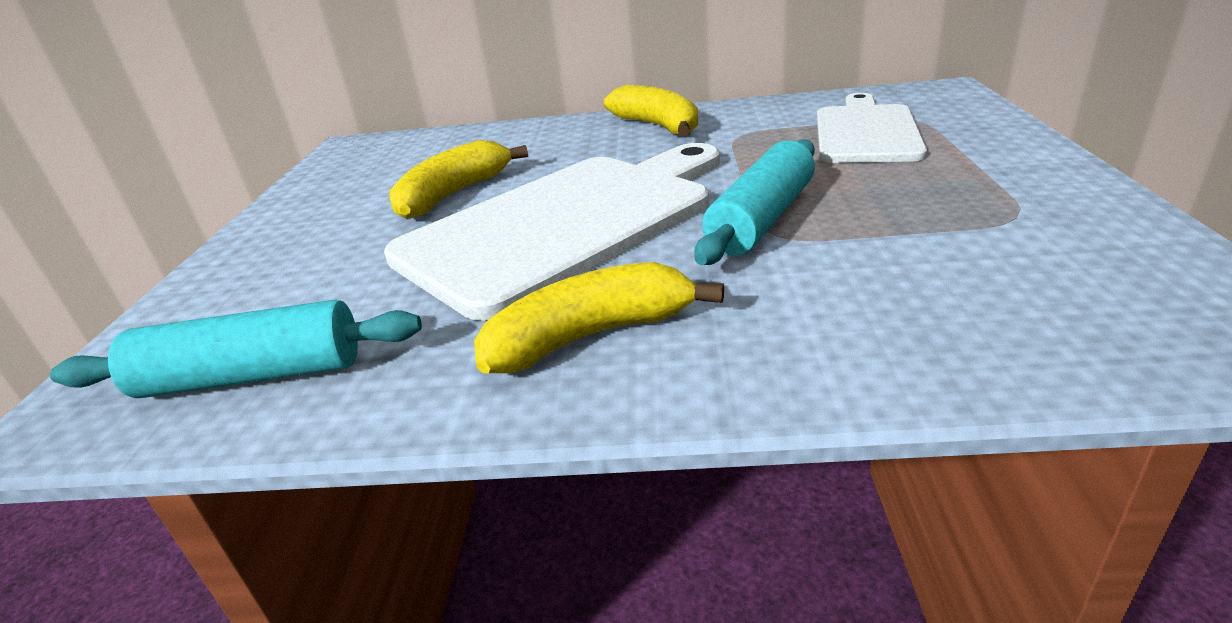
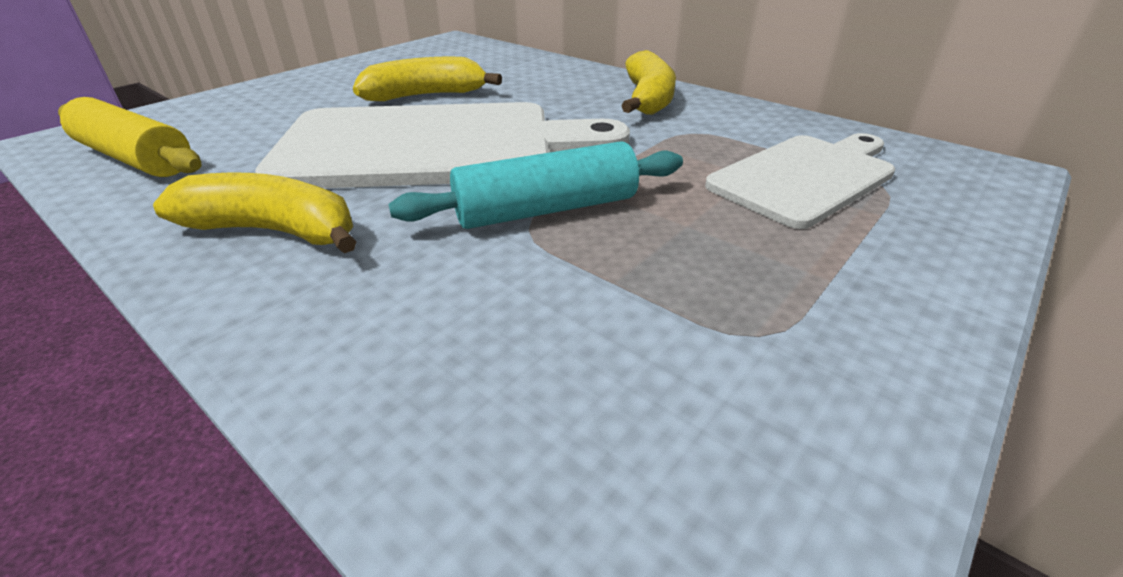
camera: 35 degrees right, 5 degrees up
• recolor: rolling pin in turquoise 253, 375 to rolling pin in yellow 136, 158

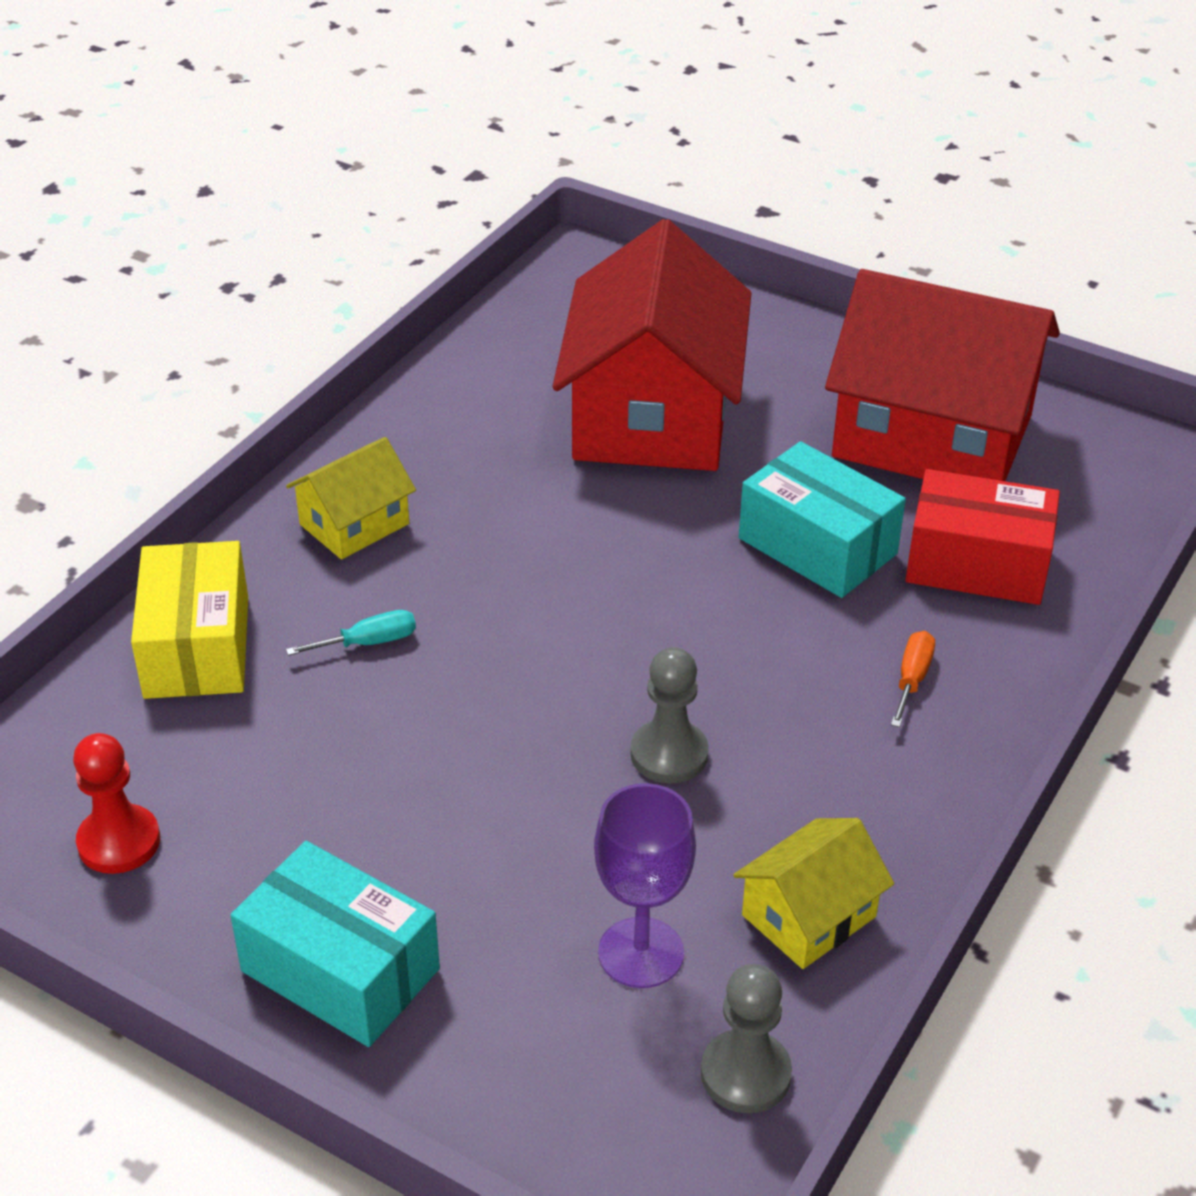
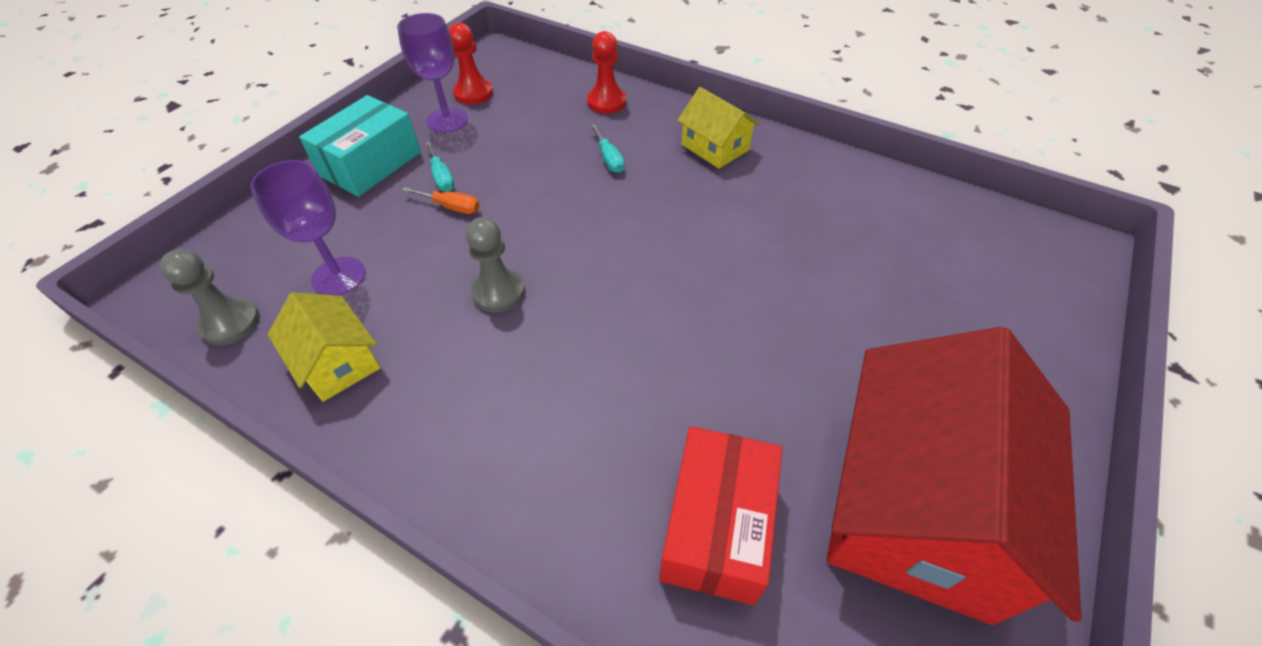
camera: 90 degrees right, 10 degrees up
• insert: goblet in purple 447, 120
• move: screwdriver in orange 912, 679 to 451, 207
• insert: screwdriver in turquoise 442, 177
• replace: box in yellow 197, 647 to pawn in red 606, 102
• delete: house in red 652, 415
• delete: box in turquoise 817, 546

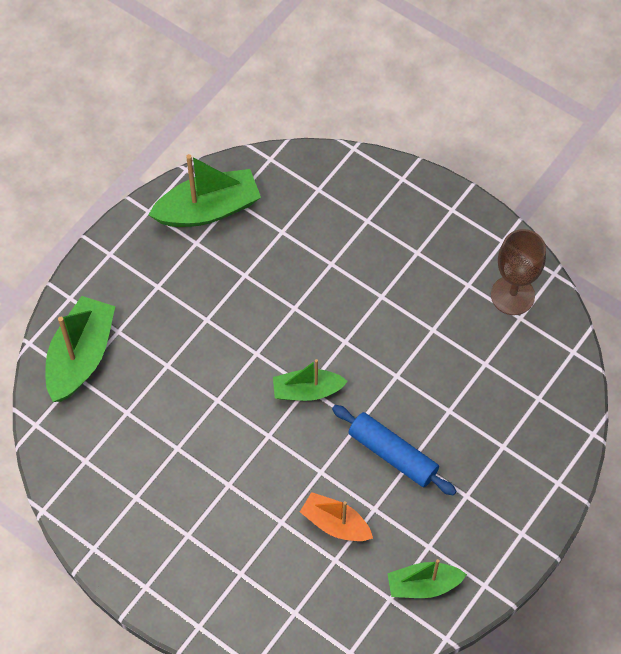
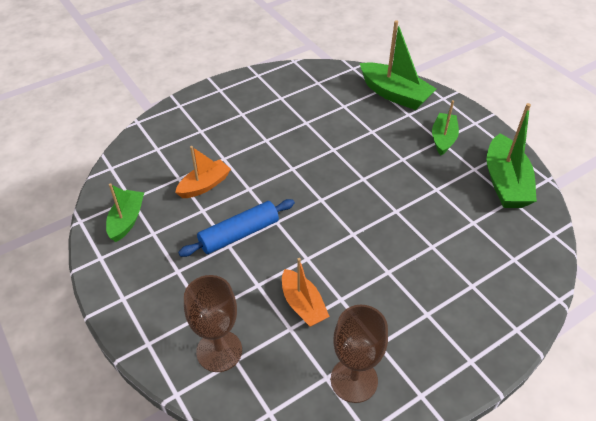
camera: 110 degrees right, 15 degrees down
• insert: goblet in brown 219, 351
• insert: boat in orange 303, 305
• move: boat in green 307, 391 to 443, 139

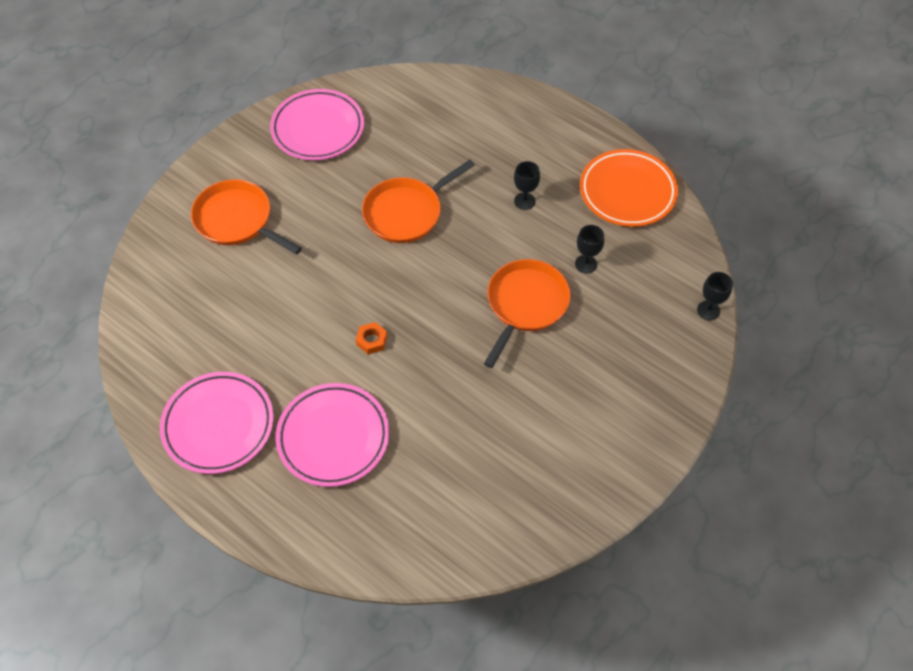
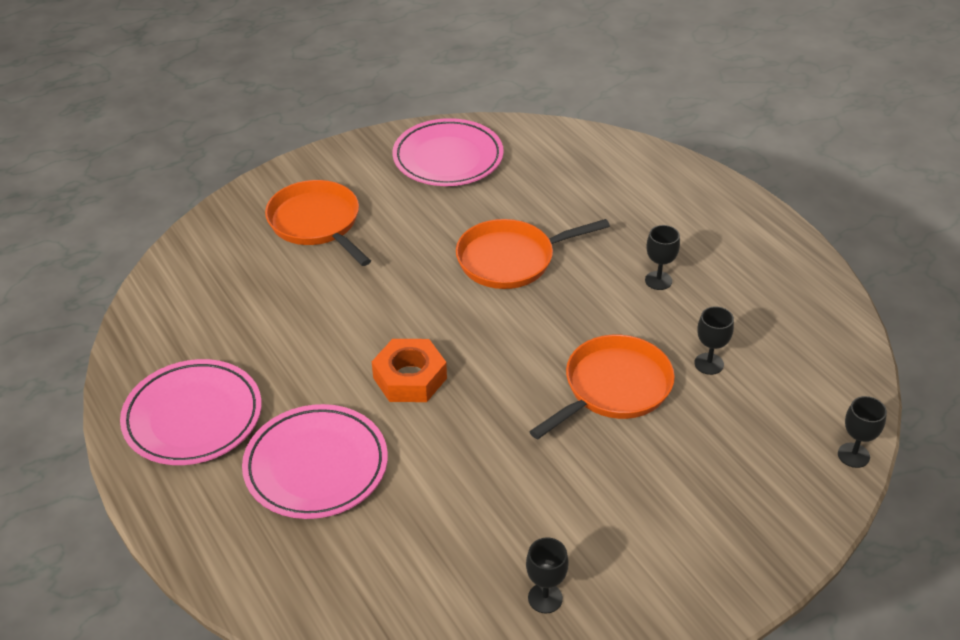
camera: 20 degrees right, 15 degrees down
• resize: nut in orange 372, 340 = 409, 378 x1.82
• insert: goblet in black 545, 598
• delete: plate in orange 627, 192

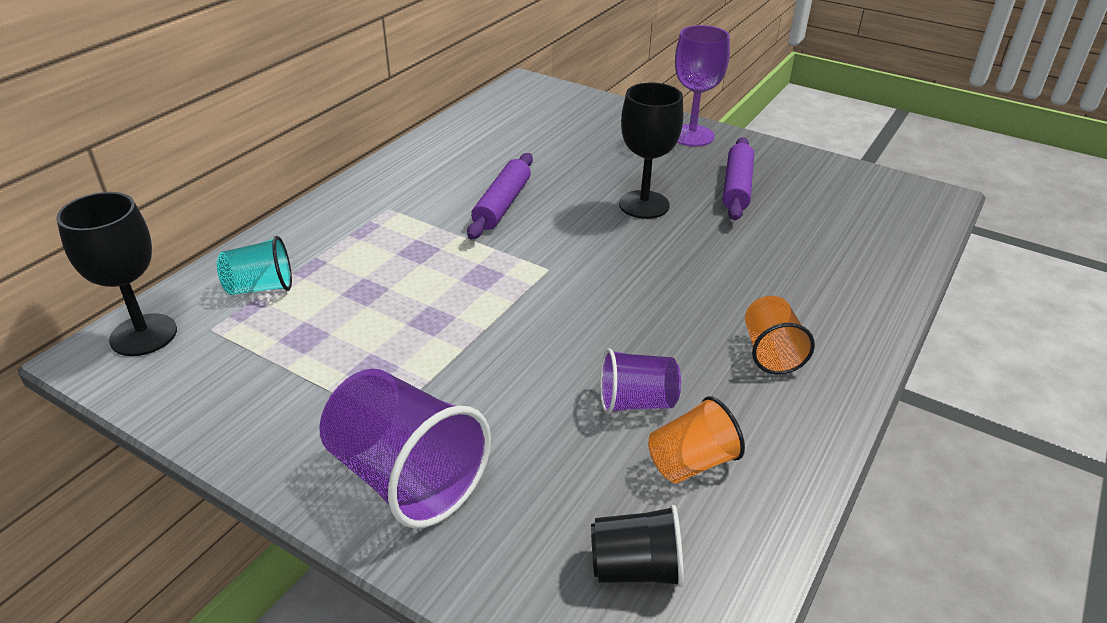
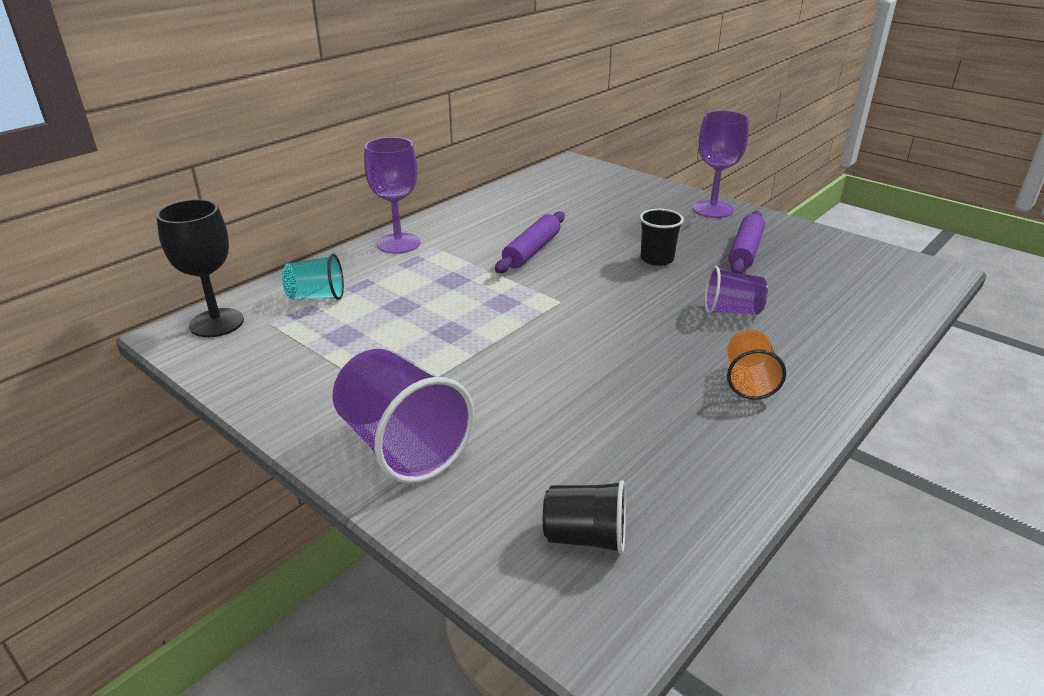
camera: 10 degrees right, 5 degrees down
• insert: goblet in purple 398, 243
• replace: goblet in black 644, 205 to cup in black 657, 259
• move: cup in purple 636, 402 to 731, 311
• delete: cup in orange 691, 462

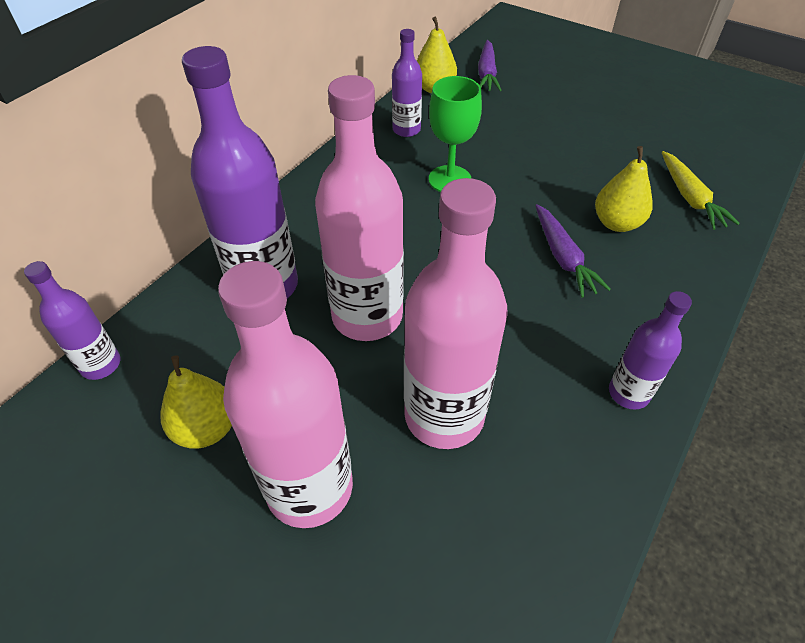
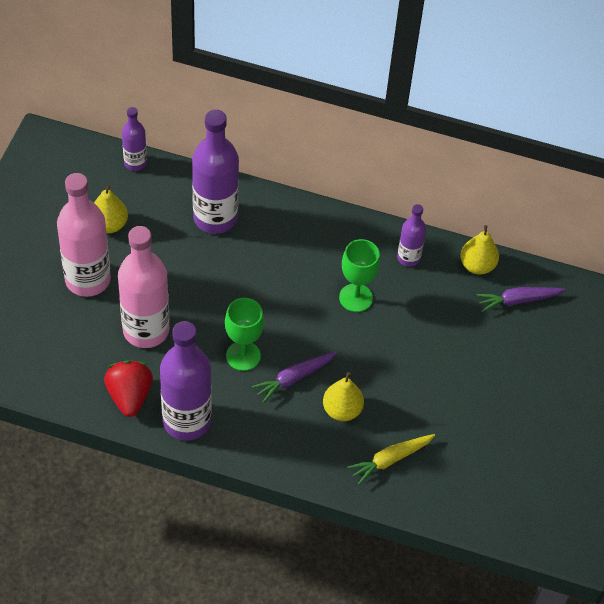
camera: 70 degrees right, 5 degrees up
• insert: strawberry in red 129, 396
• resize: bottle in purple 628, 393 = 187, 421 x1.90
• insert: goblet in green 243, 356
• delete: bottle in pink 367, 316

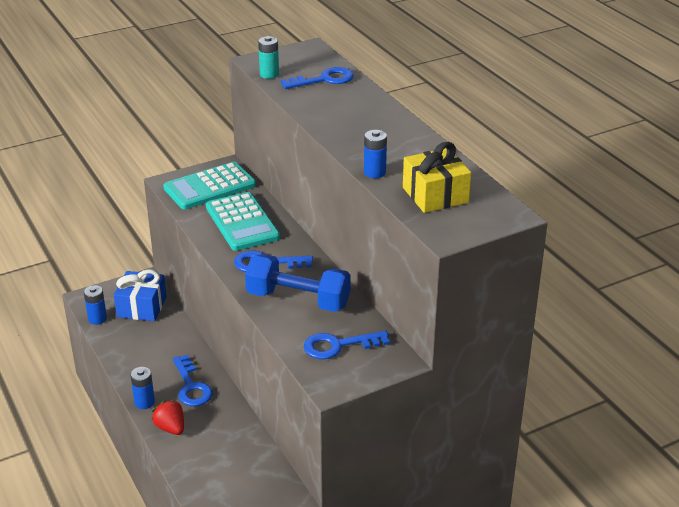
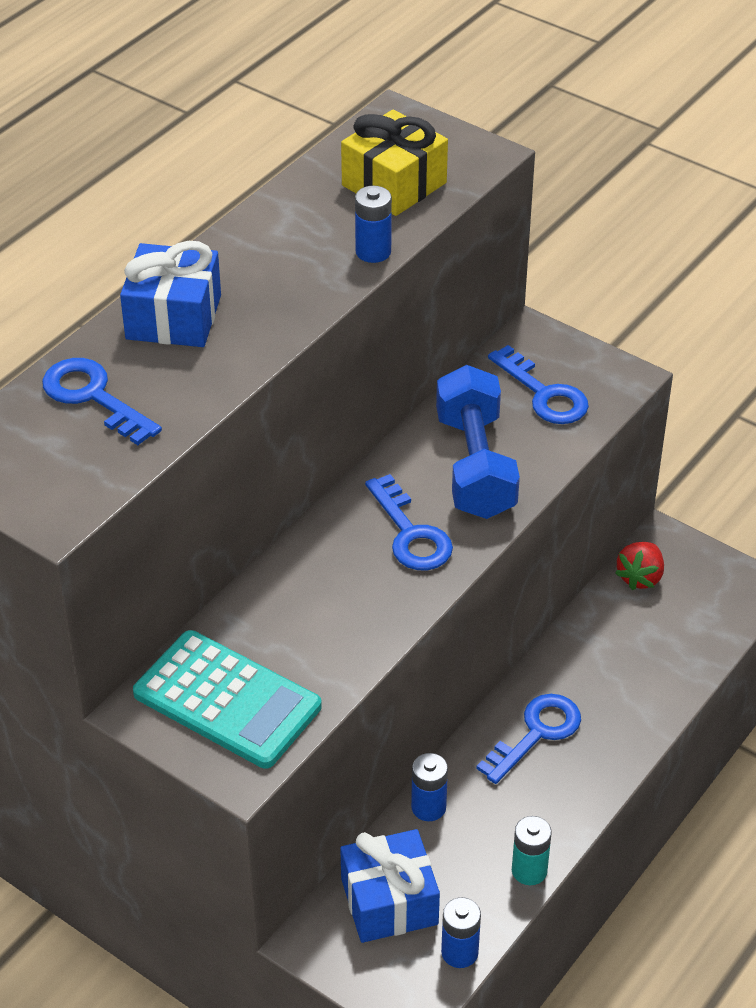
camera: 115 degrees left, 10 degrees up
• insert: gift in blue 174, 317
• move: battery in blue 144, 402 to 428, 807
• move: battery in turquoise 269, 74 to 529, 870
• move: strawberry in red 171, 428 to 640, 577
• delete: calculator in turquoise 242, 222

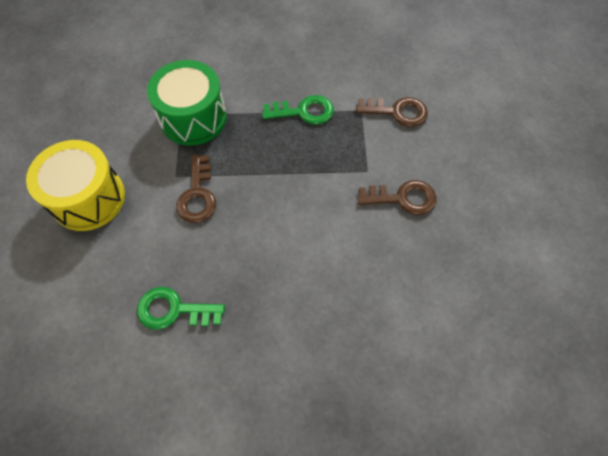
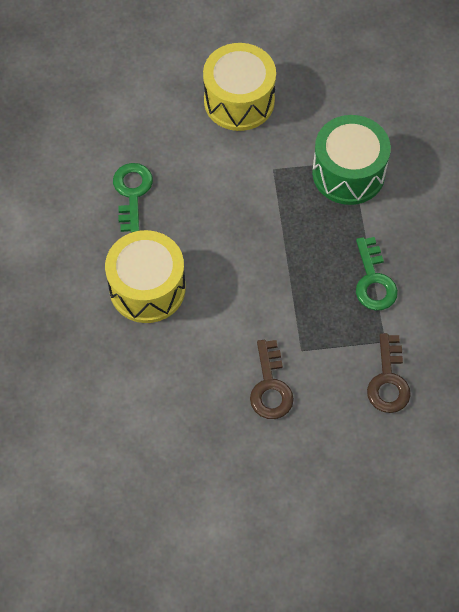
camera: 85 degrees right, 0 degrees up
• insert: drum in yellow 147, 288
• delete: key in brown 197, 195

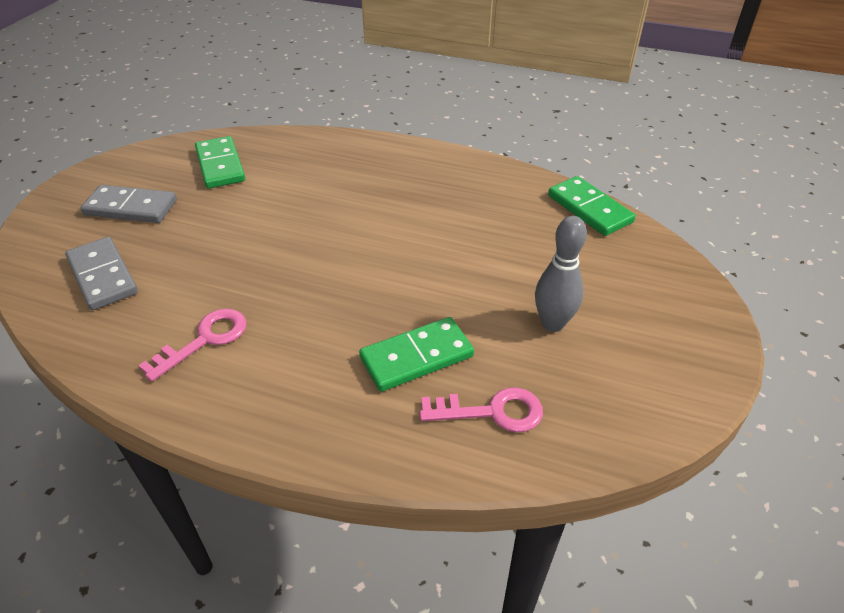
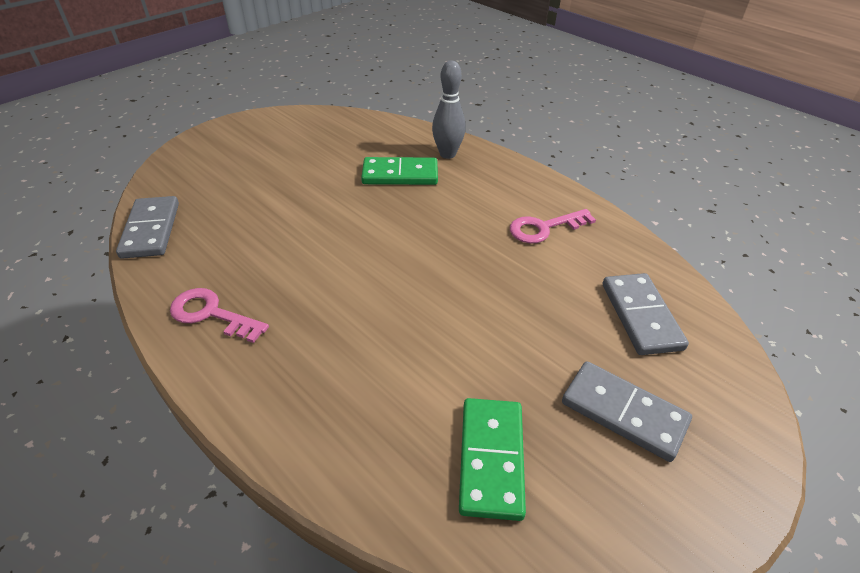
camera: 155 degrees left, 0 degrees up
• recolor: domino in green 589, 209 to domino in grey 151, 230
• move: key in pink 492, 412 to 211, 314
• move: bowling pin in grey 552, 323 to 447, 154

